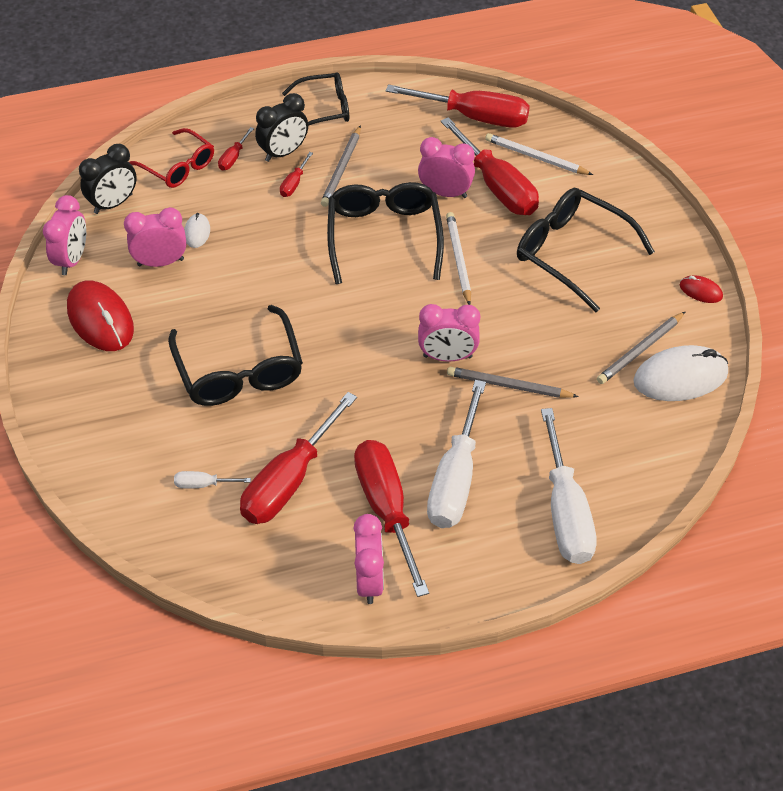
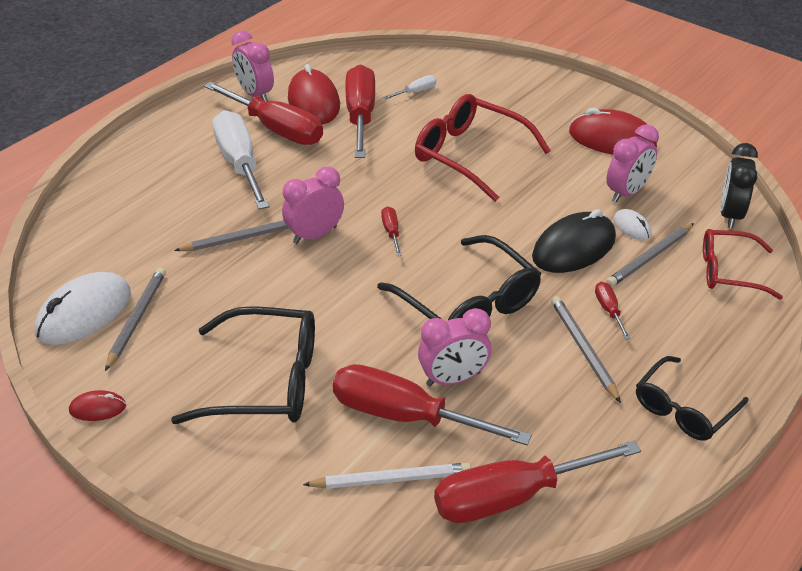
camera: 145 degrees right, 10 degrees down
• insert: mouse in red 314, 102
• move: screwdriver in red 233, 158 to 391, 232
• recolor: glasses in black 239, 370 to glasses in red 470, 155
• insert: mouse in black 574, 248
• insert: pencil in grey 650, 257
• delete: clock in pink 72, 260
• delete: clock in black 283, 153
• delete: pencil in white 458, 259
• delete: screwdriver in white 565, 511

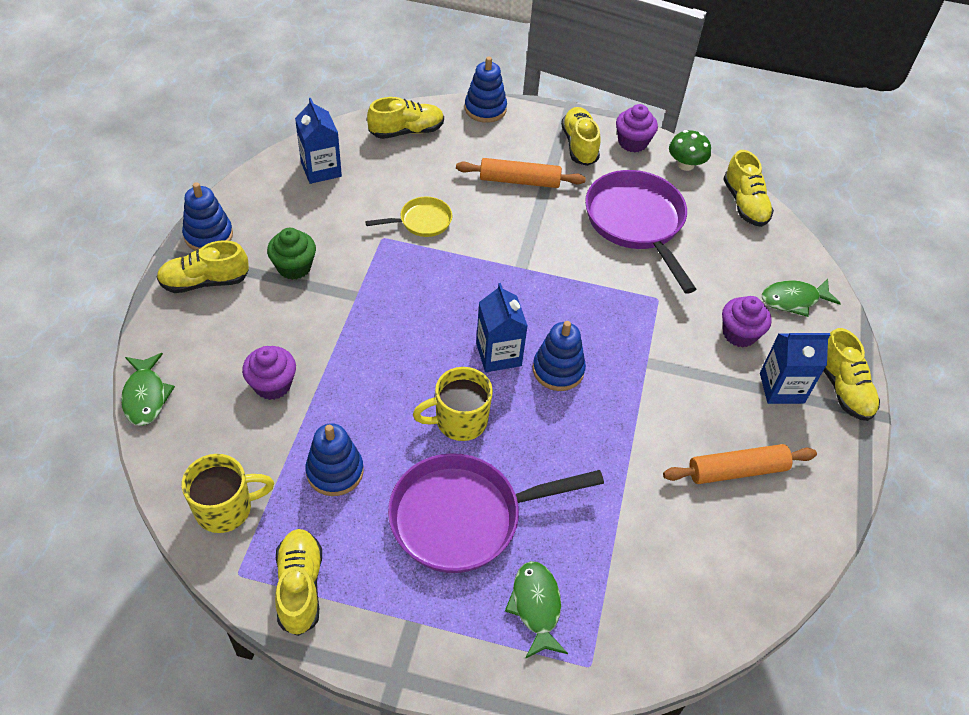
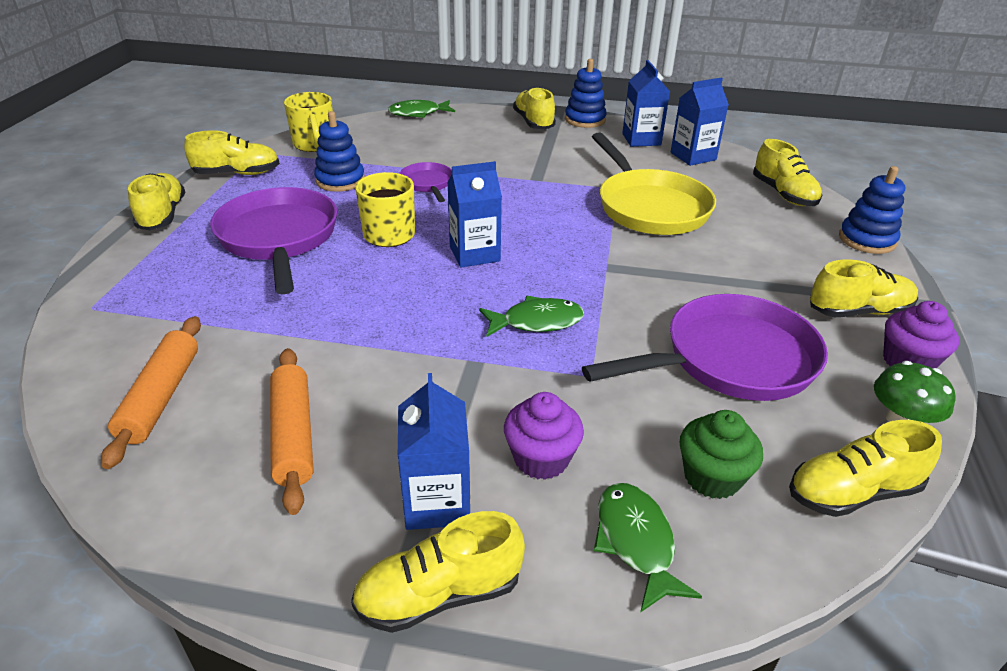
camera: 90 degrees right, 15 degrees down
• move: rolling pin in orange 519, 181 to 161, 397
• insert: shoe in yellow 162, 215
• insert: pan in purple 427, 184
• move: fish in green 536, 607 to 536, 322
• resize: pan in yellow 422, 221 = 649, 207 x2.00
• insert: carton in blue 641, 139
• move: cupcake in green 294, 267 to 712, 477
• delete: cupcake in purple 272, 385
• delete: stacking toy in blue 558, 370

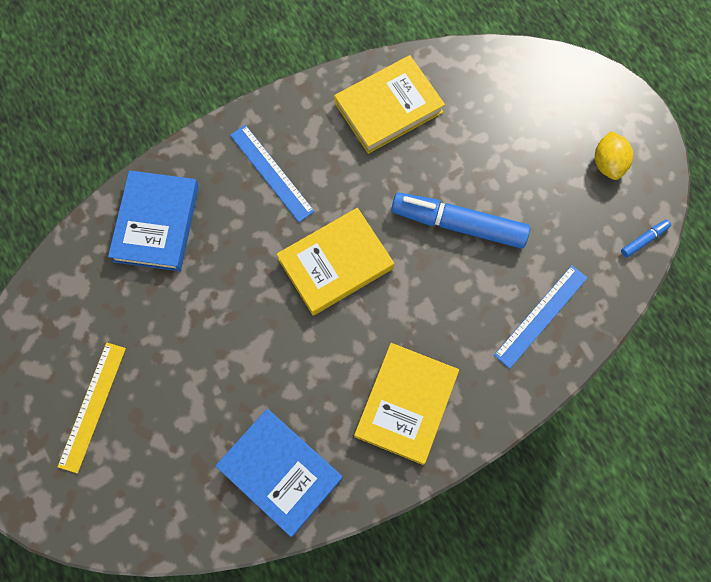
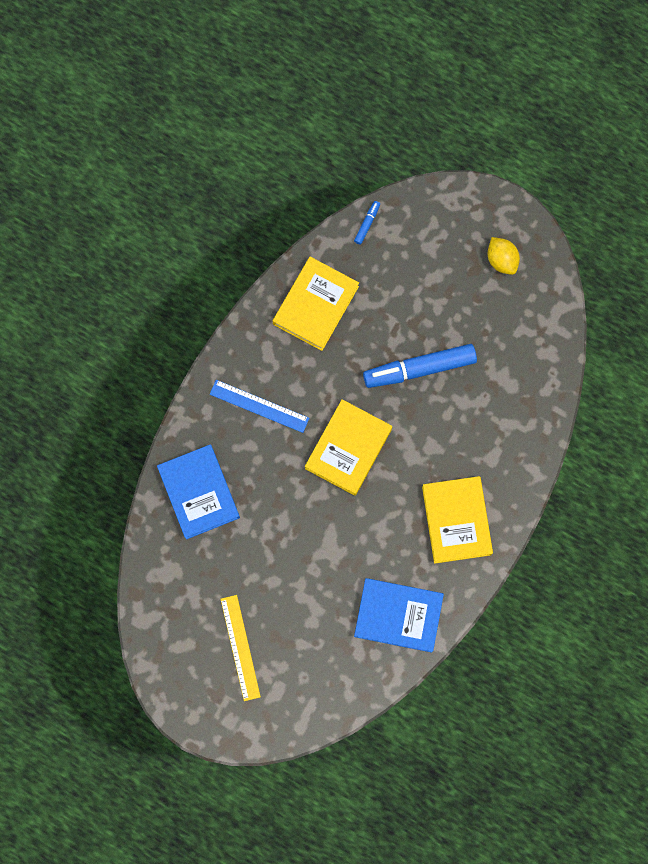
camera: 30 degrees left, 5 degrees up
• move: marker in blue 644, 240 to 367, 224
• delete: ruler in blue 540, 316

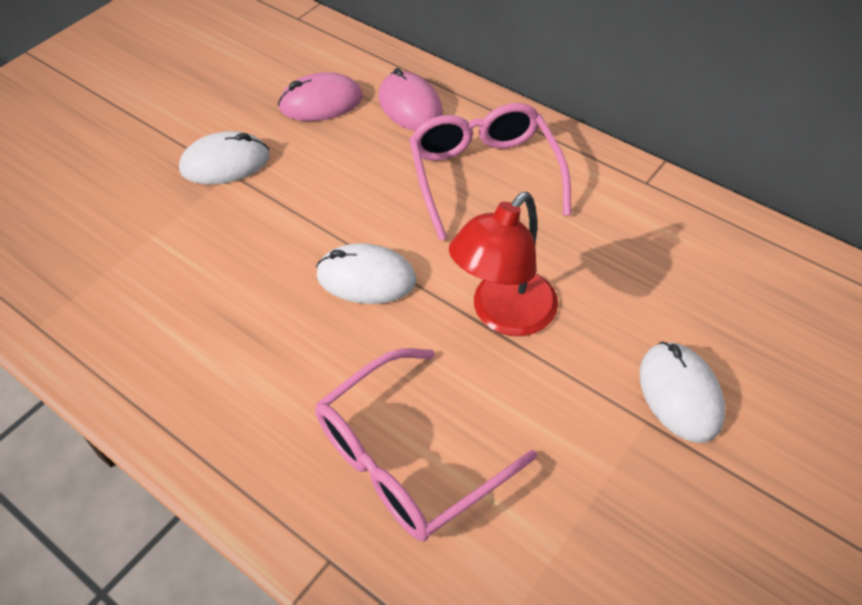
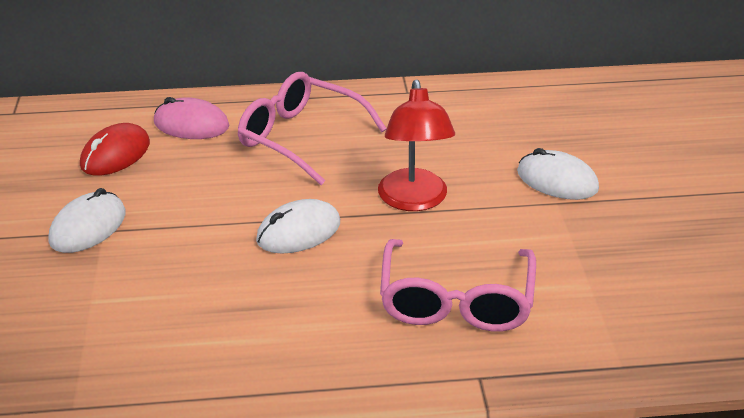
camera: 45 degrees left, 15 degrees down
• recolor: mouse in pink 321, 102 to mouse in red 115, 154

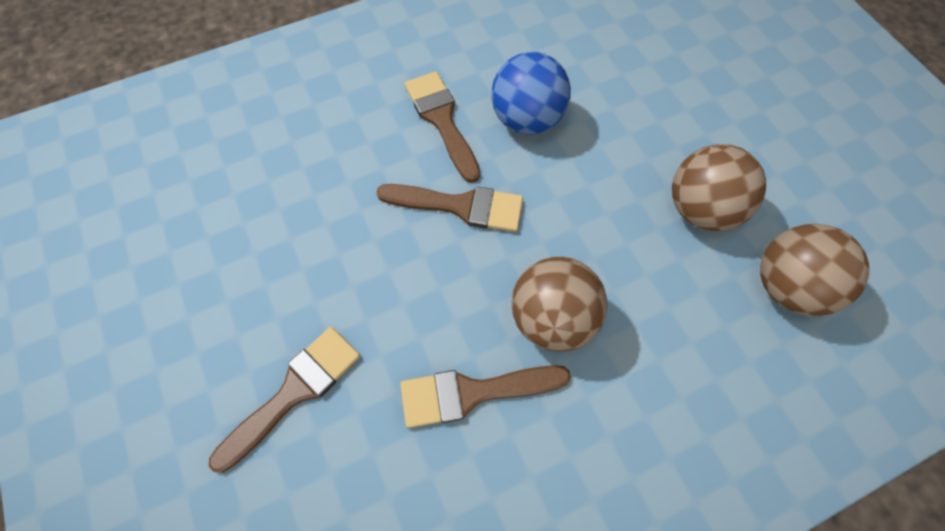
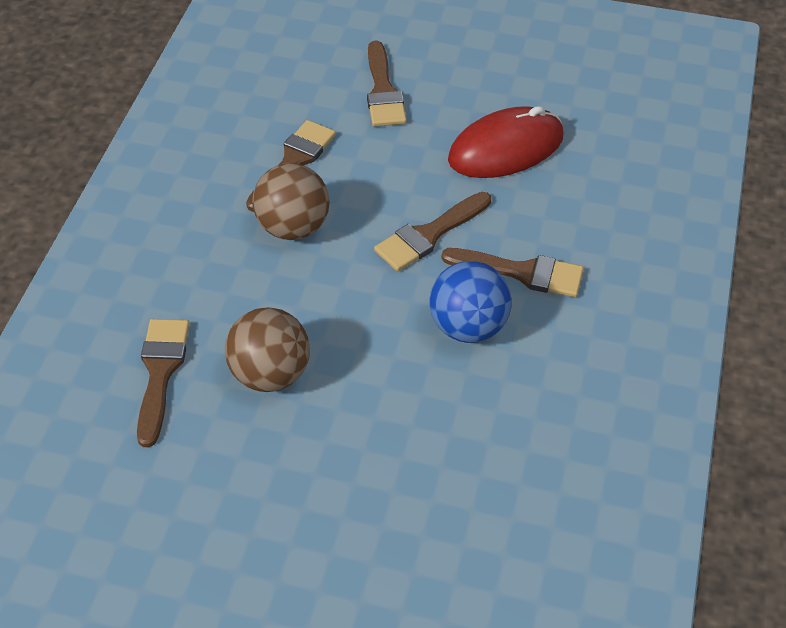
camera: 130 degrees right, 15 degrees down
• replace: ball in brown 787, 286 to brush in brown 160, 373
• insert: mouse in red 506, 148

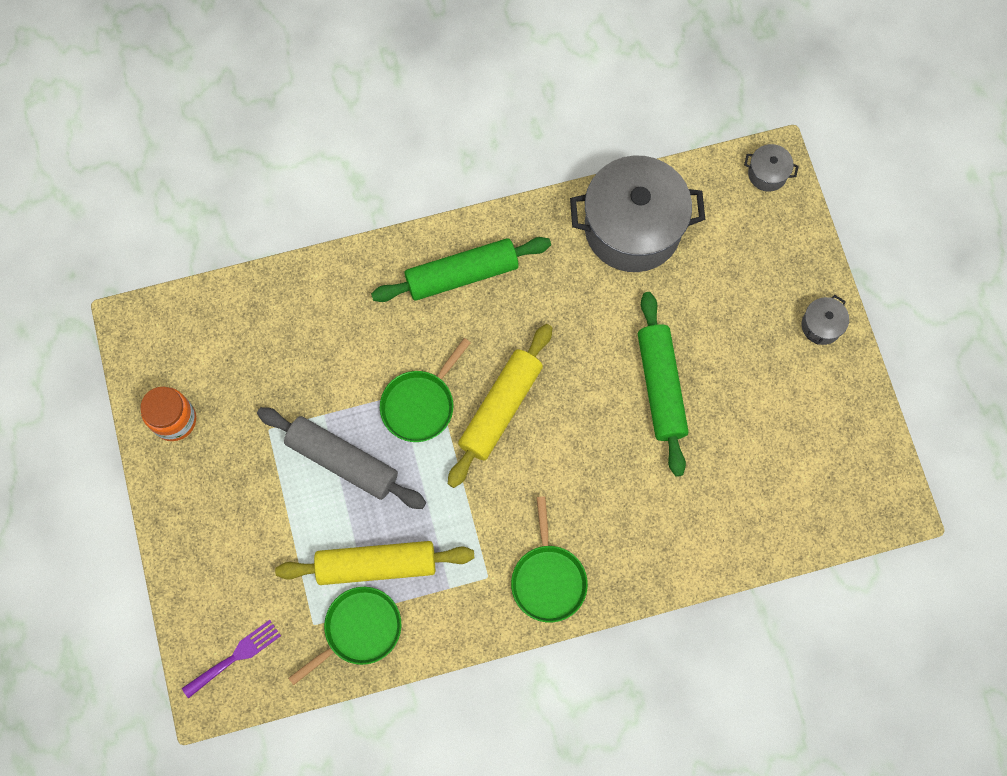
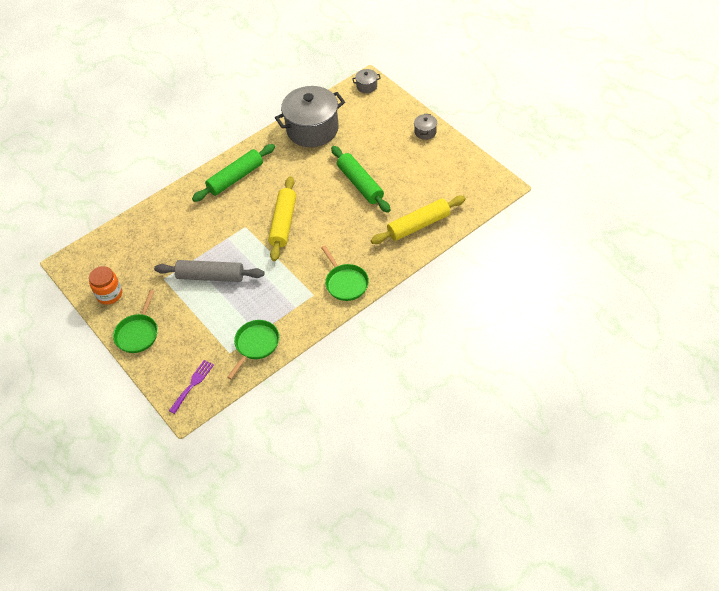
camera: 20 degrees left, 20 degrees down
• move: pan in green 420, 404 to 138, 333
• move: rolling pin in yellow 376, 565 to 418, 225

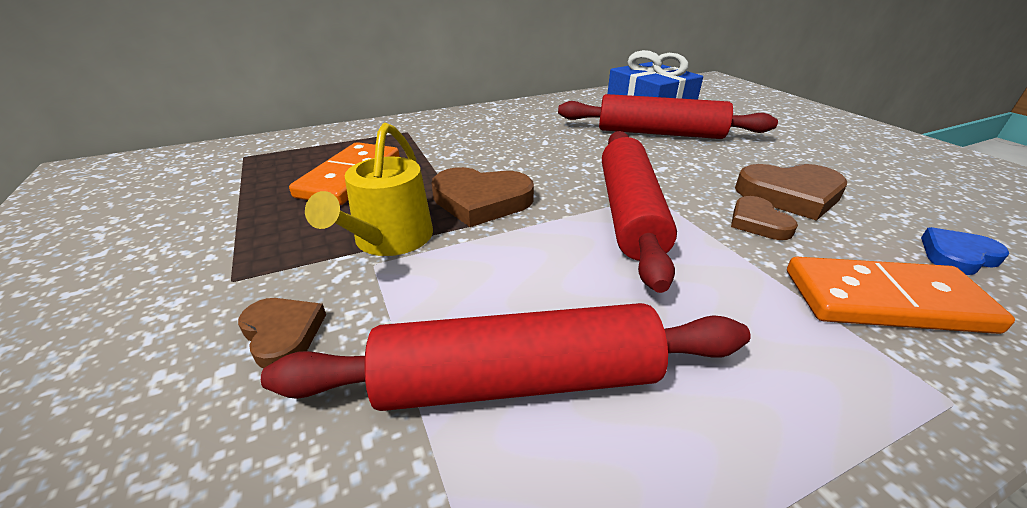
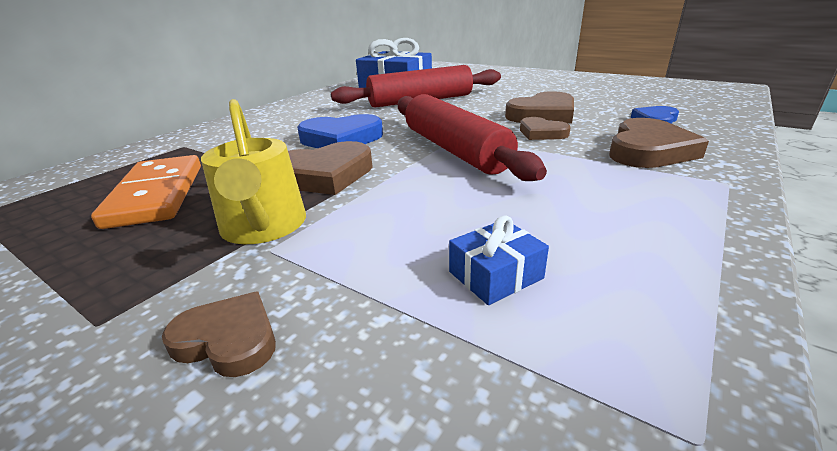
camera: 30 degrees left, 5 degrees down
• insert: heart in blue 341, 139
• replace: rolling pin in red 516, 380 to gift in blue 495, 275
• replace: domino in orange 884, 300 to heart in brown 648, 150

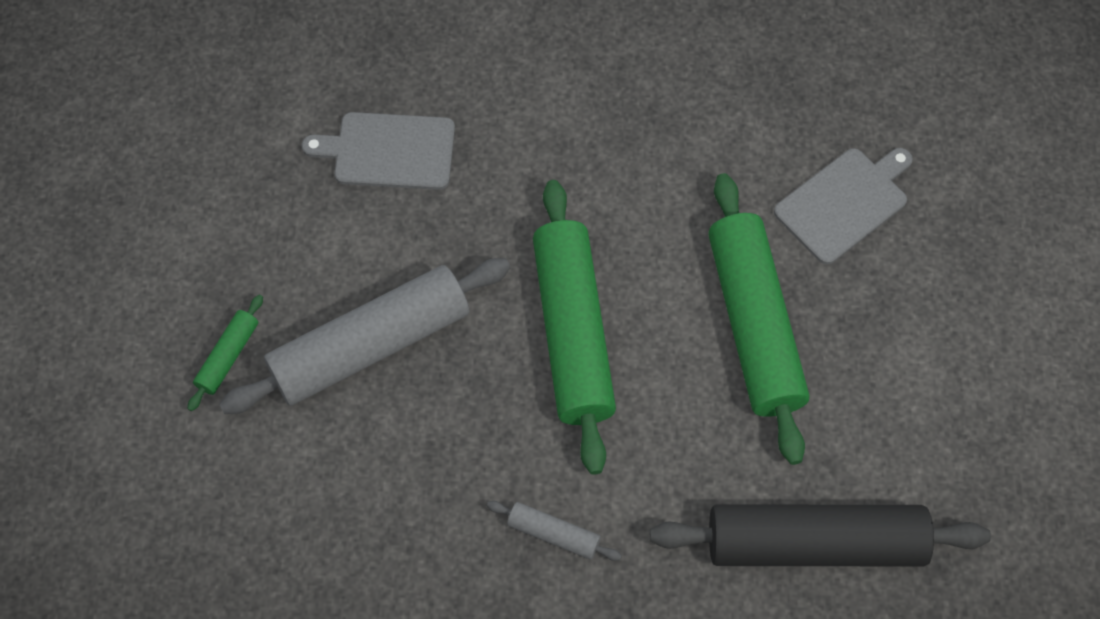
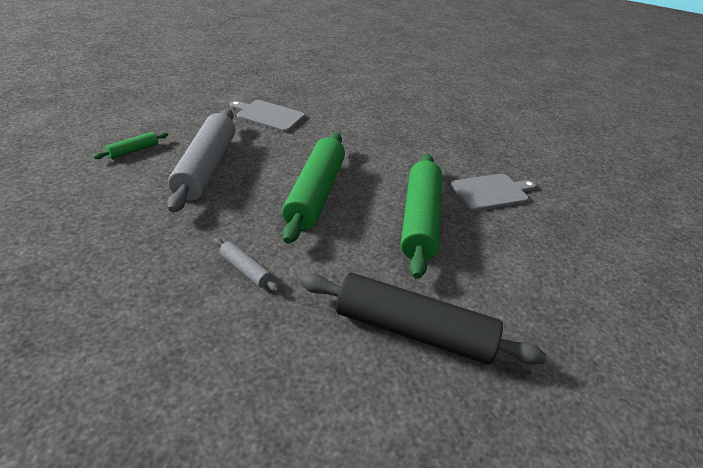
camera: 15 degrees right, 25 degrees down
• rotate: rolling pin in grey 370, 345 = 206, 167 75 degrees counterclockwise

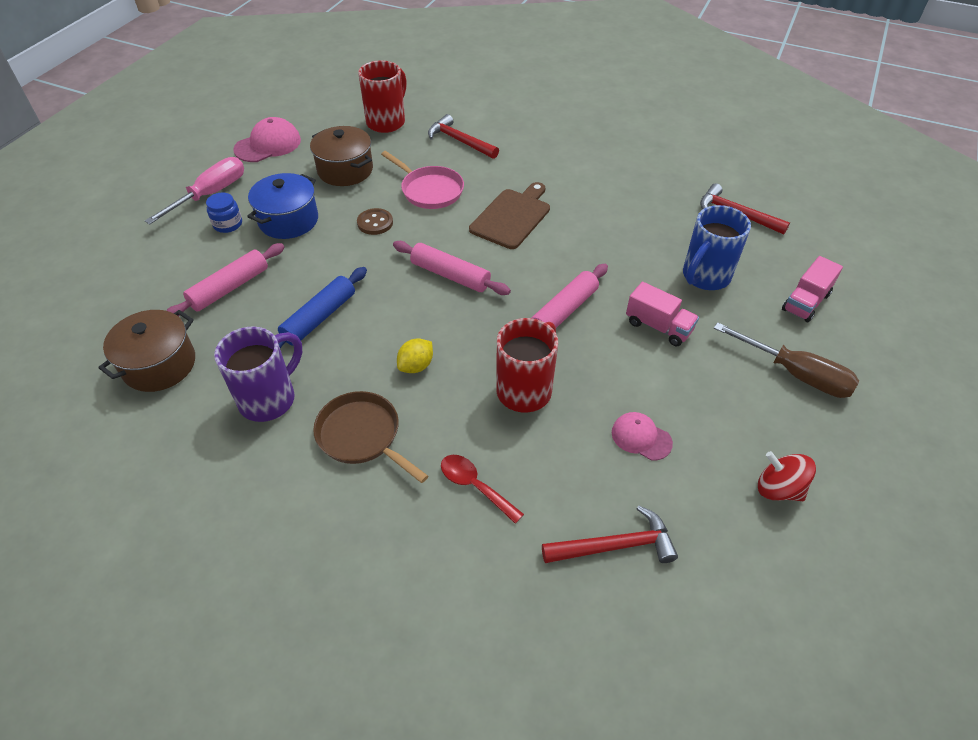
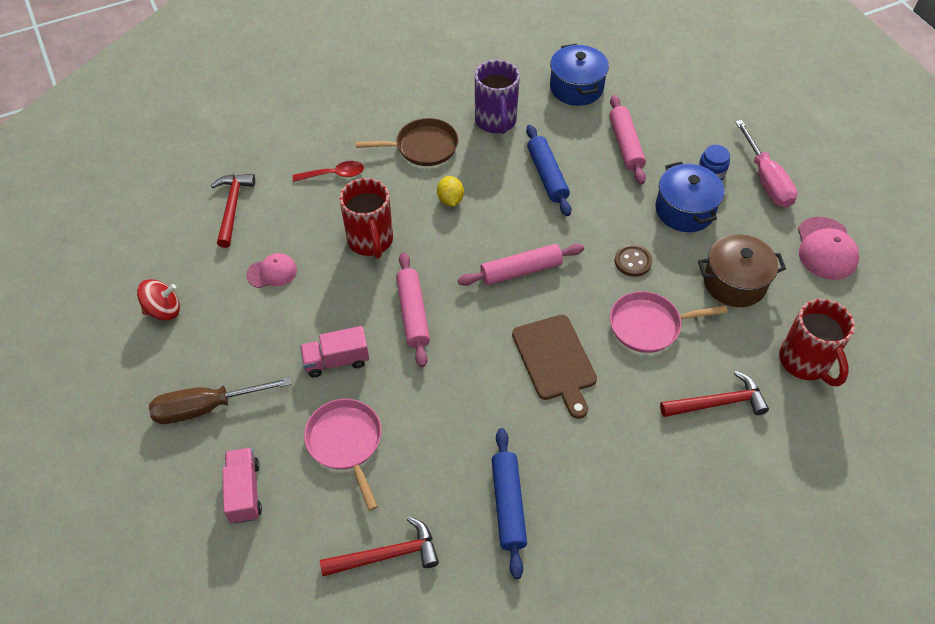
camera: 130 degrees right, 5 degrees up
• rotate: hammer in red 615, 546 = 232, 207 150 degrees clockwise
• replace: mug in blue 705, 277 to pan in pink 346, 443
• insert: rolling pin in blue 508, 505
• recolor: pot in brown 159, 365 to pot in blue 576, 88

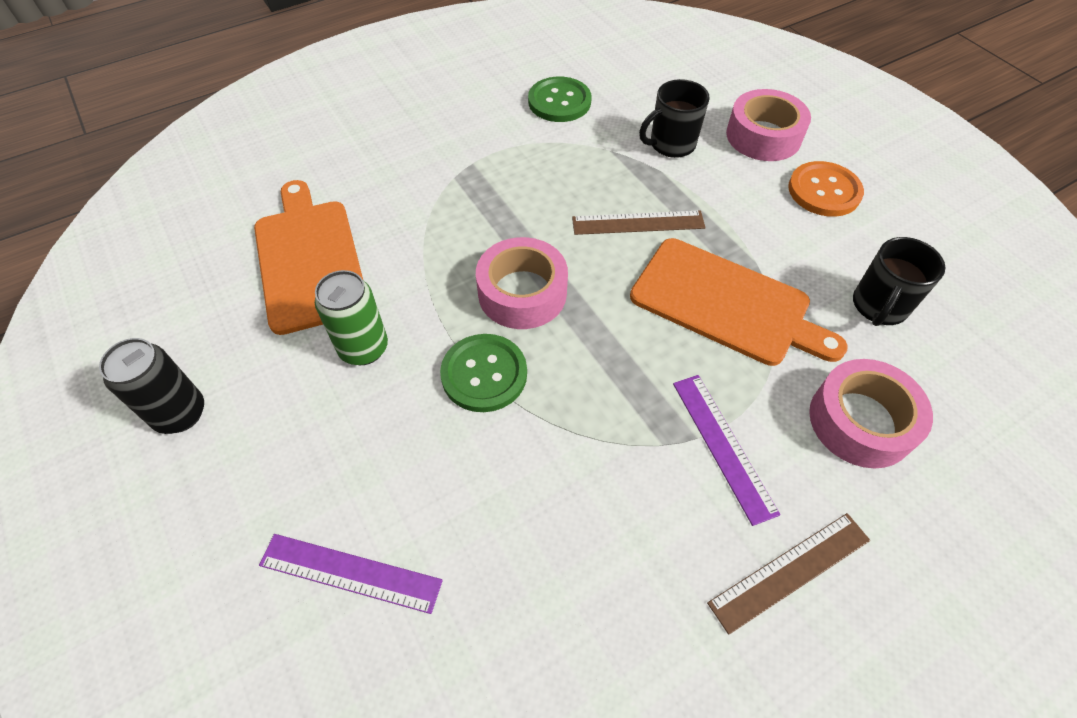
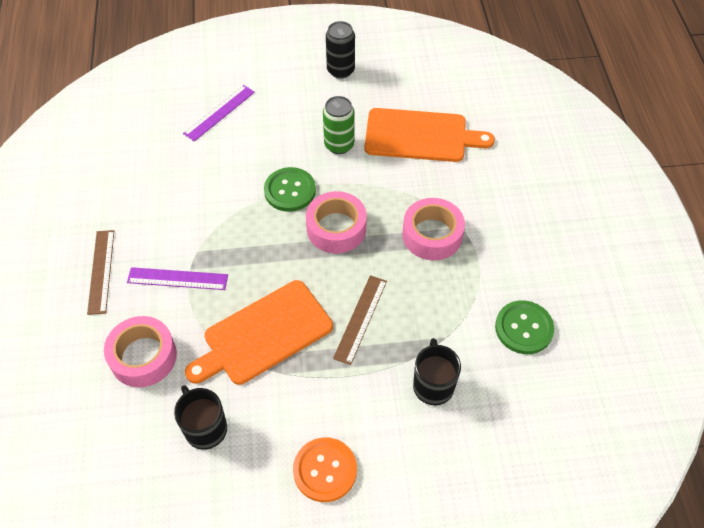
camera: 115 degrees right, 0 degrees up
• move: tape in pink 763, 136 to 432, 235

